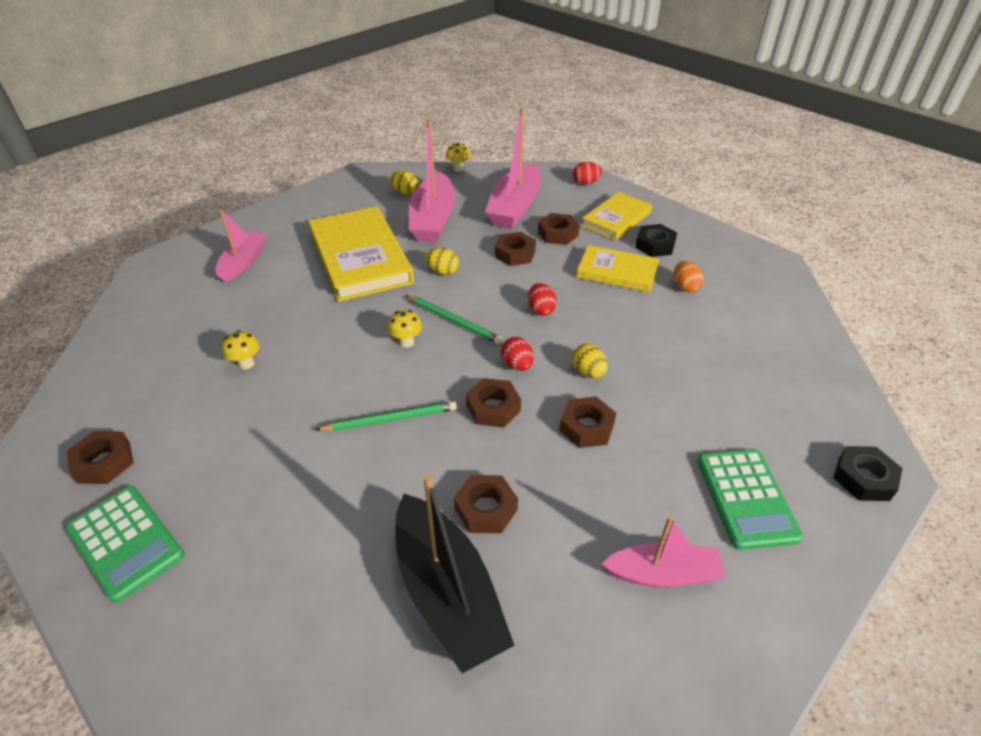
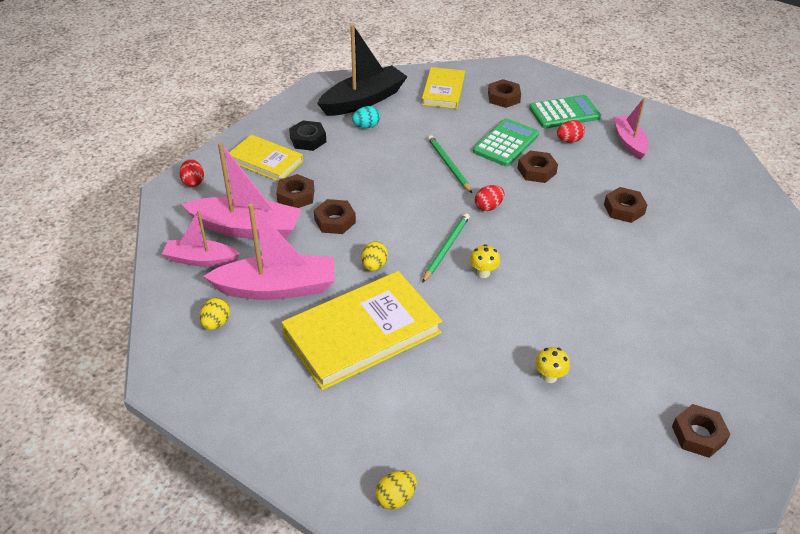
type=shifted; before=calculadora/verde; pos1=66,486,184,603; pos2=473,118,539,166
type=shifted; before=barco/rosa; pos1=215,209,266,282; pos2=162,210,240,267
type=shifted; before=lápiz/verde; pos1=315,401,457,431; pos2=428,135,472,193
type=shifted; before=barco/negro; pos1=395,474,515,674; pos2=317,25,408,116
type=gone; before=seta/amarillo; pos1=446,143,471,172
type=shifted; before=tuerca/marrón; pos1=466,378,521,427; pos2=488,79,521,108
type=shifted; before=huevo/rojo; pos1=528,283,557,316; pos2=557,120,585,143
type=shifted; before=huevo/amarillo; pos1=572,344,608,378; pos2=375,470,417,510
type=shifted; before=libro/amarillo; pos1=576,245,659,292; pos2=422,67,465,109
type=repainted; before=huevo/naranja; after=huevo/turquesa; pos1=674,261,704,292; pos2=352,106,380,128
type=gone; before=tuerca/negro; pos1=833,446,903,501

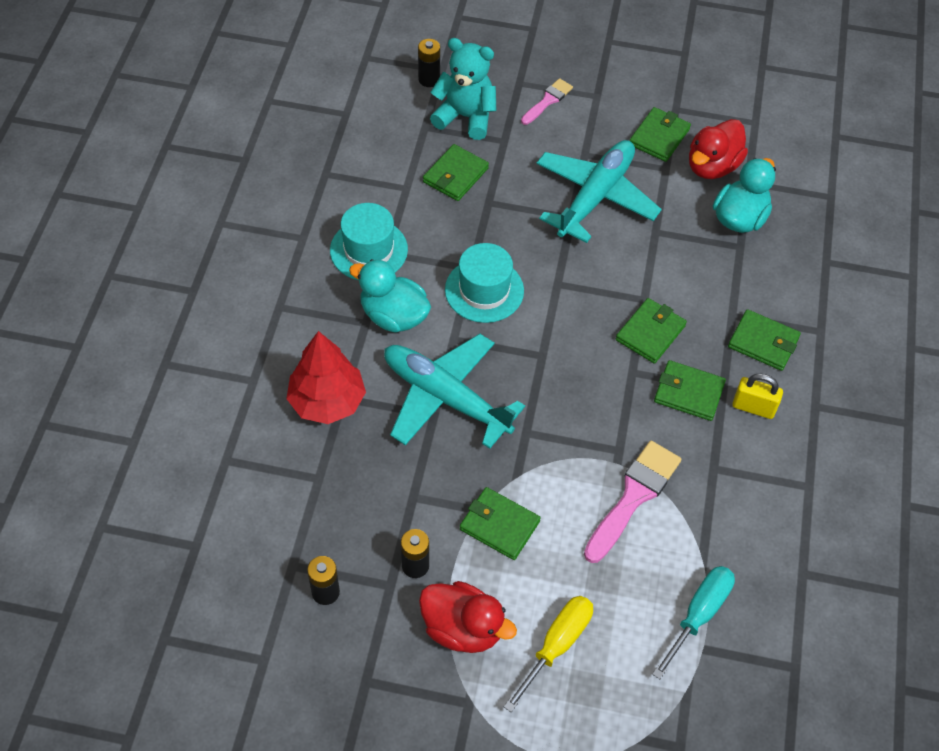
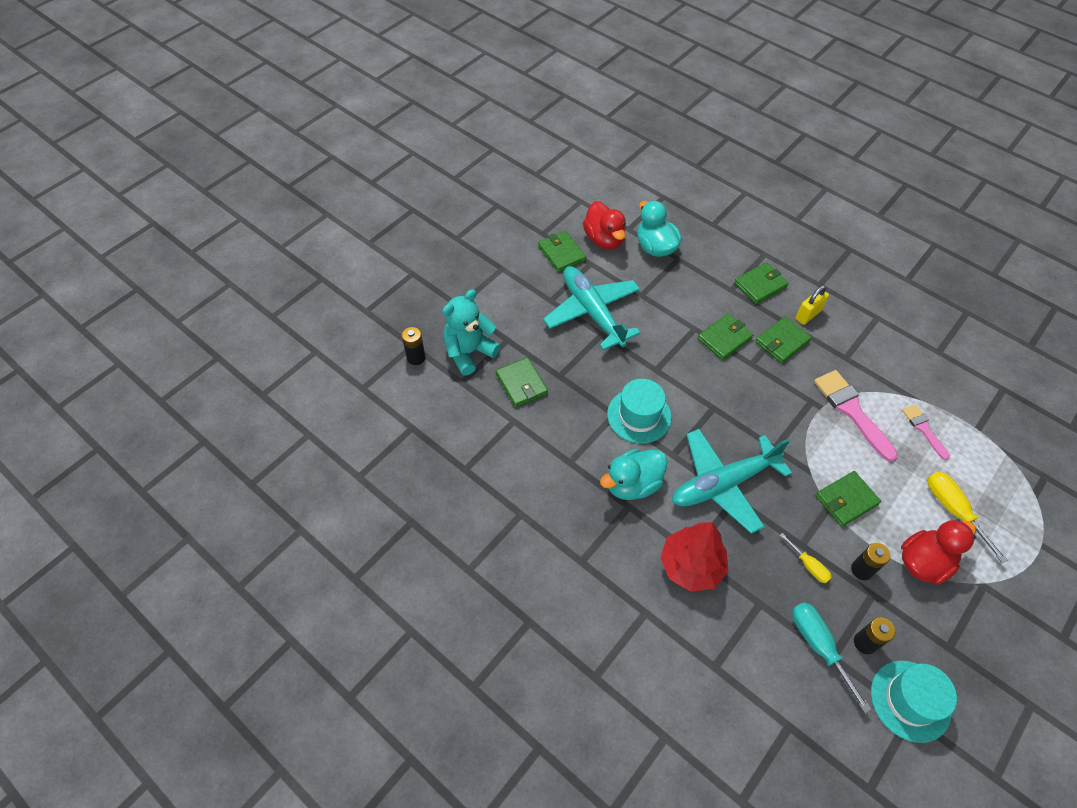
type=shifted; before=sombrero/turquesa; pos1=330,203,408,280; pos2=871,661,957,743
type=shifted; before=pincel/rosa; pos1=521,78,573,125; pos2=902,404,950,460
type=rotated; before=cartera/verde; pos1=616,298,687,364; pos2=697,314,753,360; turn=75
type=shifted; before=destornillador/turquesa; pos1=652,566,735,679; pos2=792,602,871,713
type=new; after=destornillador/amarillo; pos2=780,533,832,583

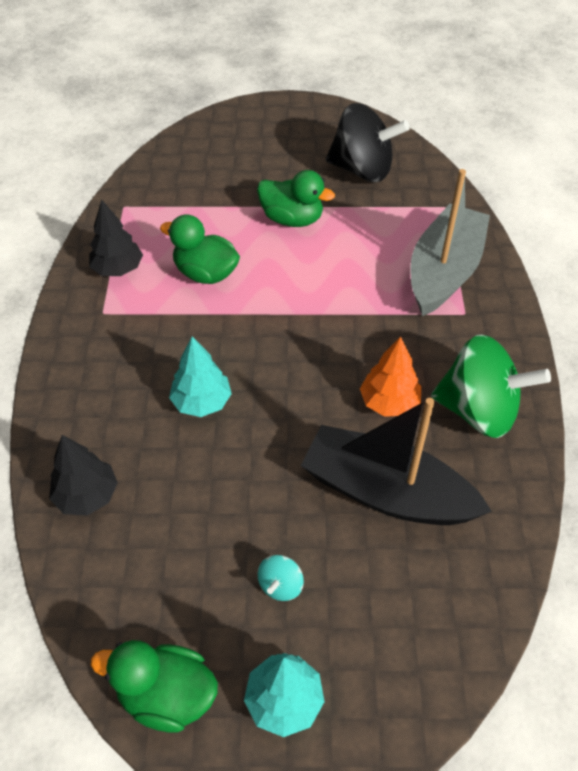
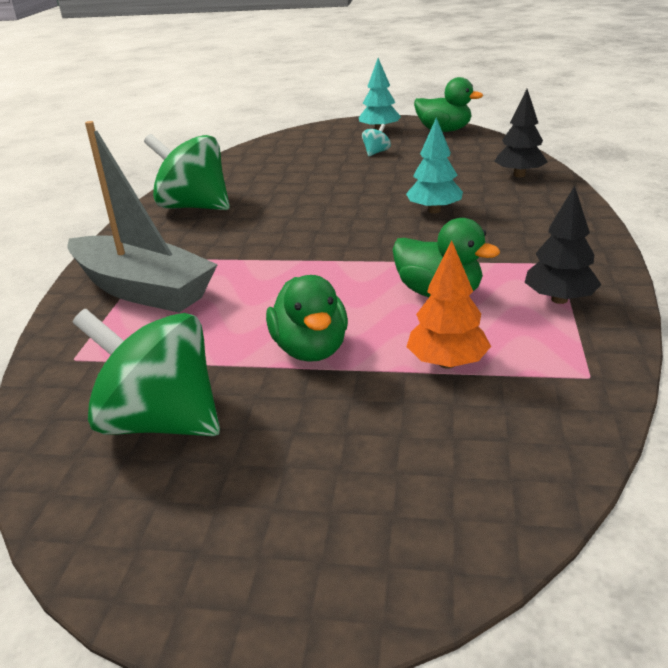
type=rotated; before=pato/verde; pos1=257,170,335,227; pos2=266,275,348,362; turn=-135
type=gone; before=barco/negro; pos1=301,398,492,525
type=repainted; before=peonza/negro; after=peonza/verde; pos1=326,103,410,182; pos2=73,309,220,436
type=shifted; before=árbol/naranja; pos1=360,337,421,417; pos2=406,240,491,369
type=rotated; before=barco/gris; pos1=411,169,490,316; pos2=67,121,218,313; turn=-90

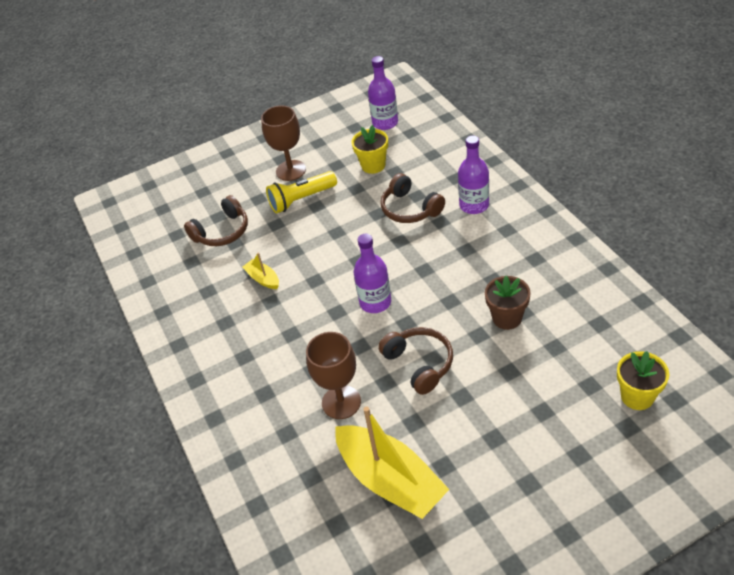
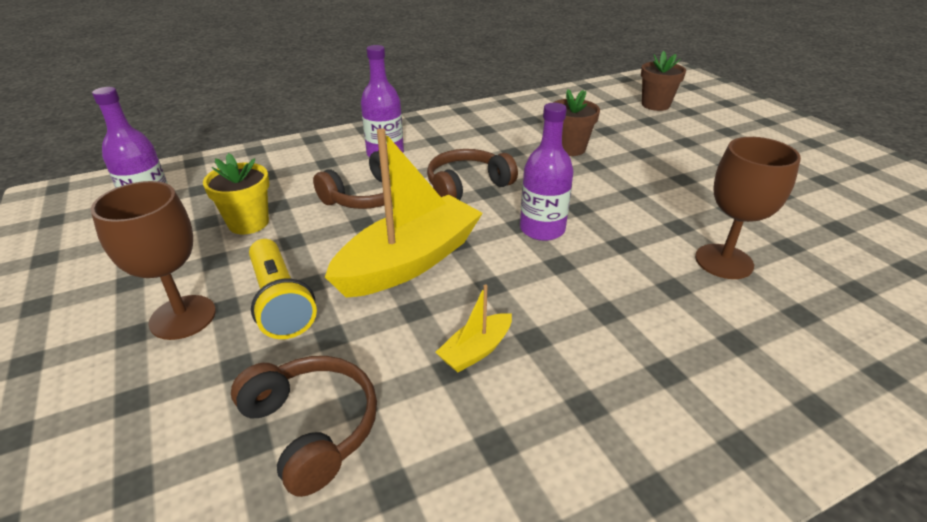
type=shifted; before=barco/amarillo; pos1=335,406,449,519; pos2=325,128,483,298
type=shifted; before=auriculares/marrón; pos1=378,327,453,395; pos2=427,149,518,200
type=repainted; before=maceta/amarillo; after=maceta/marrón; pos1=617,351,669,410; pos2=641,51,686,111

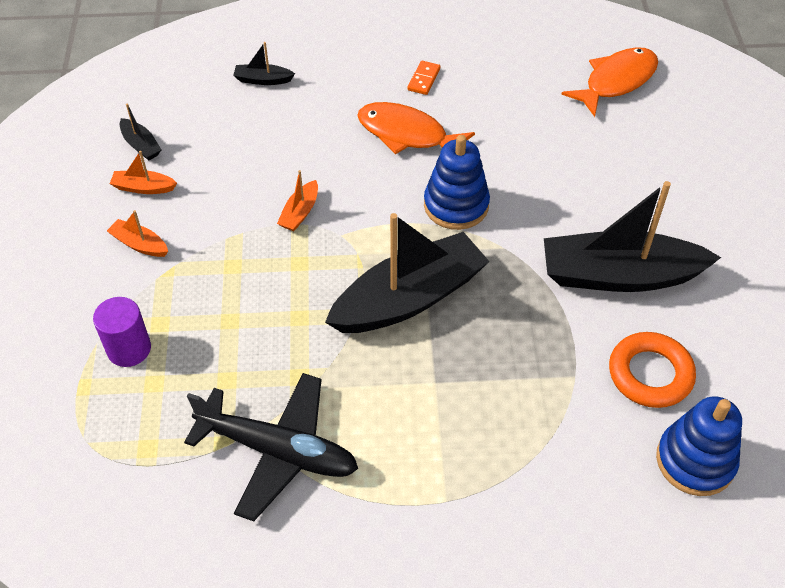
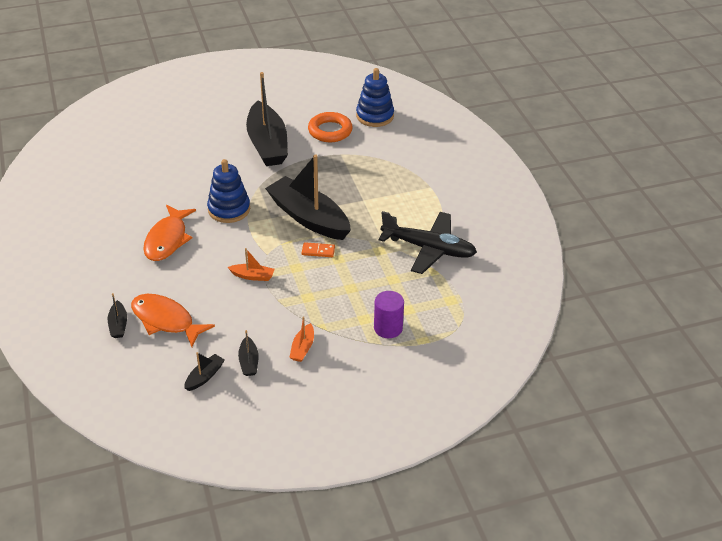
type=repainted; before=barco/naranja; after=barco/negro; pos1=110,151,177,194; pos2=238,330,259,376
type=rotated; before=avión/negro; pos1=184,373,358,521; pos2=379,211,477,274; turn=105
type=shifted; before=ficha de dominó/naranja; pos1=407,61,440,95; pos2=302,242,335,257
type=shifted; before=pez/naranja; pos1=561,47,658,117; pos2=131,294,215,347

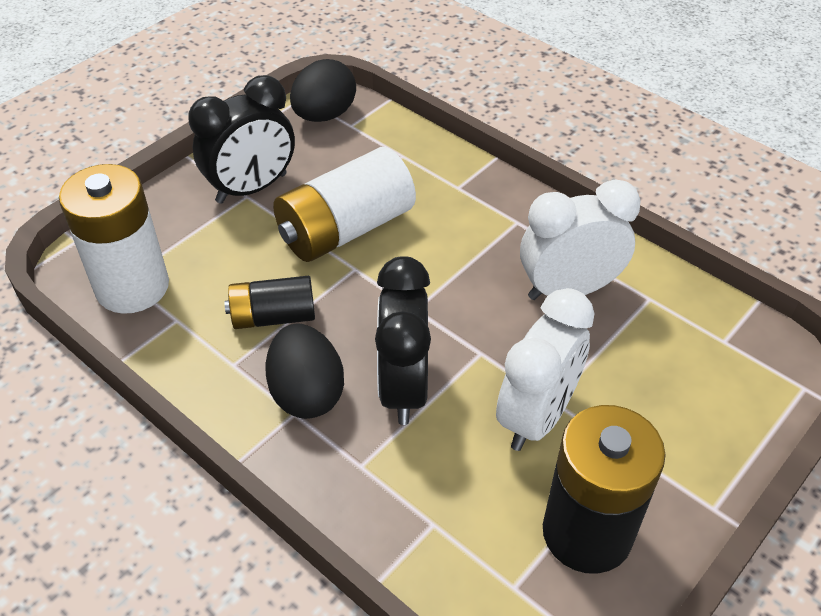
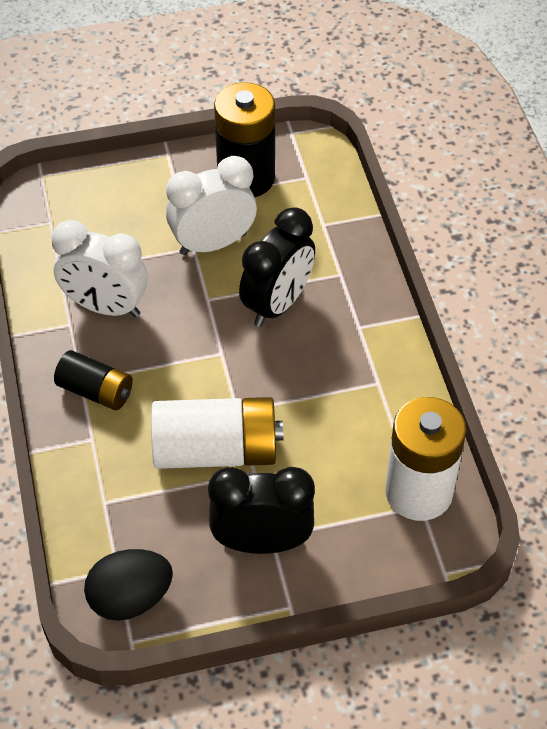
type=shifted; before=pila/negro; pos1=224,276,315,329; pos2=54,350,133,410
type=gone; before=huevo/negro; pos1=265,324,344,419

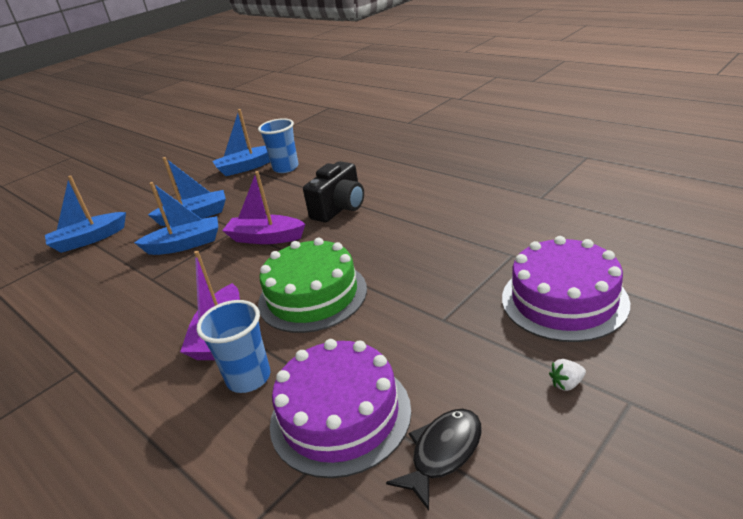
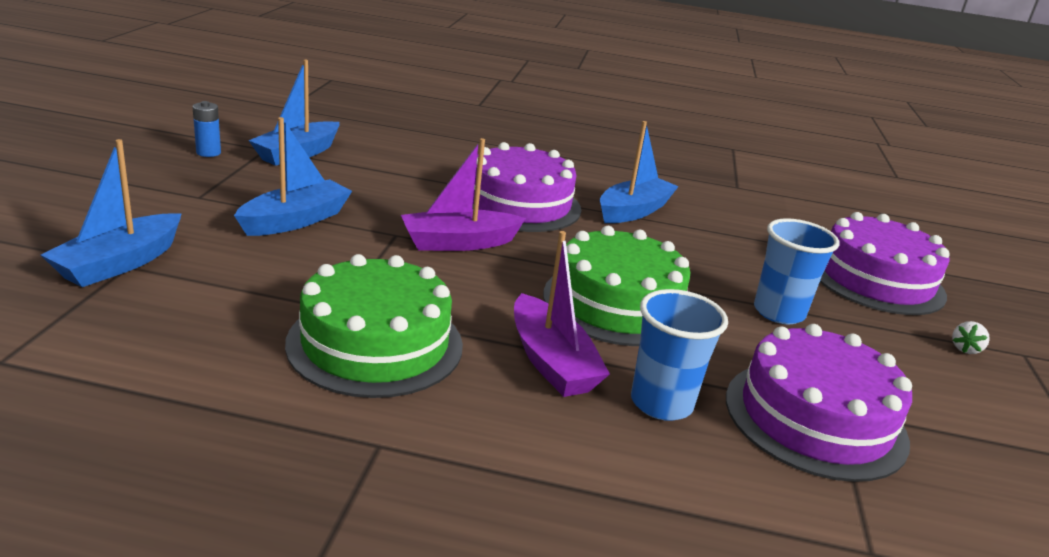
type=shifted; before=barco/azul; pos1=134,182,218,255; pos2=600,121,679,223
type=shifted; before=vaso/azul; pos1=258,118,298,173; pos2=754,218,839,324
type=swapped; before=cámara/negro; after=tarta/morado; pos1=303,161,364,223; pos2=472,142,581,232
type=gone; before=pez/negro; pos1=386,409,482,510
type=new; after=pila/azul; pos2=193,101,221,157
type=new; after=tarta/verde; pos2=285,254,463,398

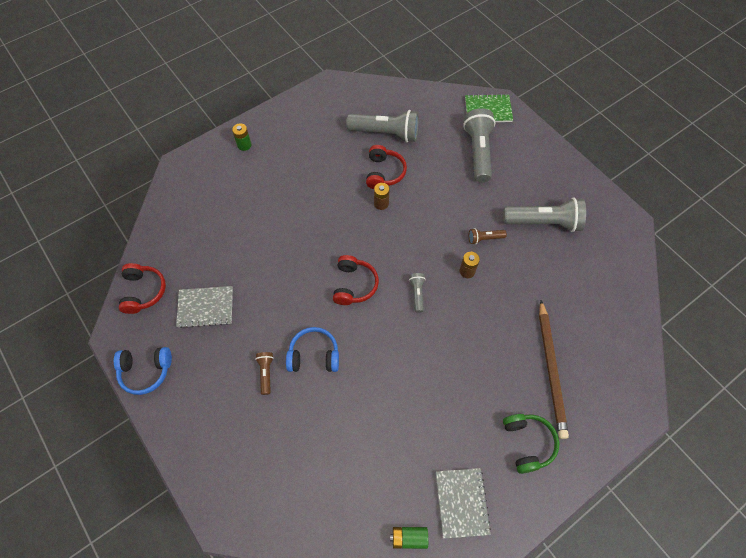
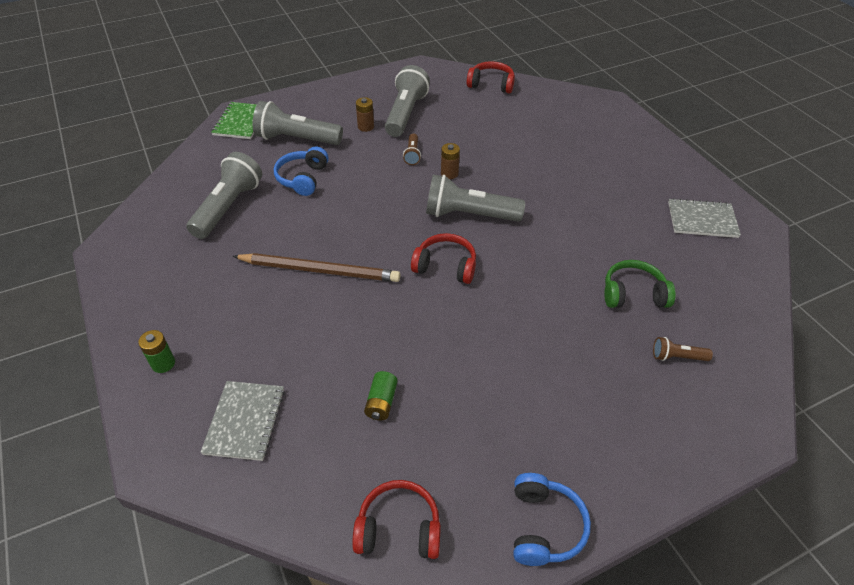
type=shifted; before=cuaderno/gris; pos1=176,286,233,328; pos2=200,381,285,461
type=shifted; before=lámpara de mano/marrón; pos1=255,352,274,395; pos2=653,337,713,361
type=shifted; before=auriculares/azul; pos1=286,327,339,372; pos2=274,147,329,196
type=shifted; before=auriculares/rojo; pos1=366,145,407,189; pos2=467,61,515,94
type=shifted; before=pila/marrón; pos1=374,183,389,210; pos2=356,97,374,132
type=shifted; before=pila/verde; pos1=390,527,428,549; pos2=364,371,398,420
type=scaled; before=lámpara de mano/gris; pos1=409,273,426,313; pos2=426,175,525,222; scale=2.12
type=shifted; before=auriculares/verde; pos1=503,414,559,474; pos2=604,260,676,308
type=shifted; before=lápiz/marrón; pos1=539,300,569,439; pos2=233,253,400,282

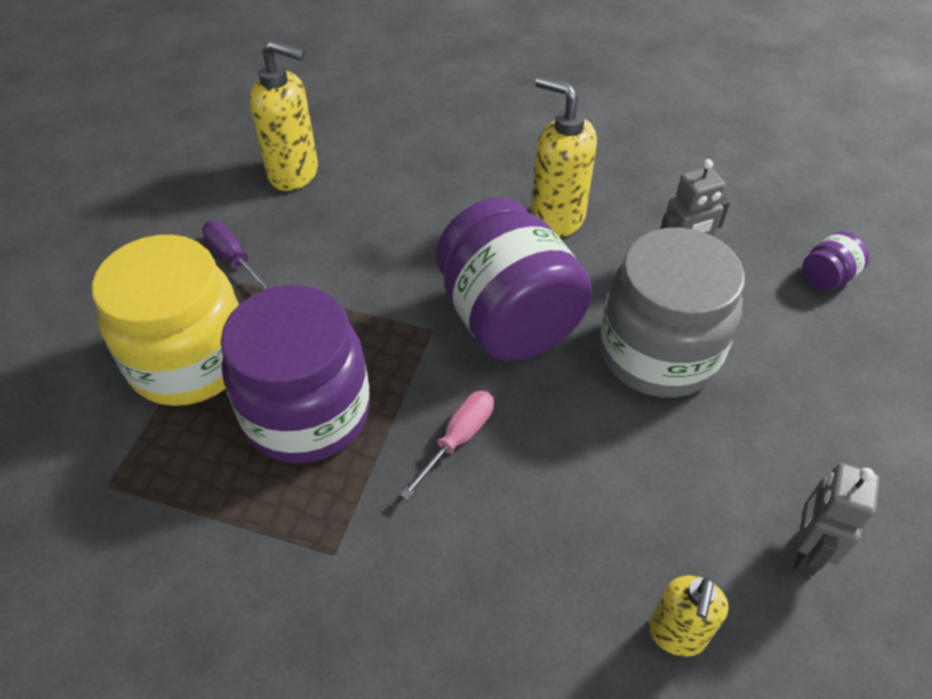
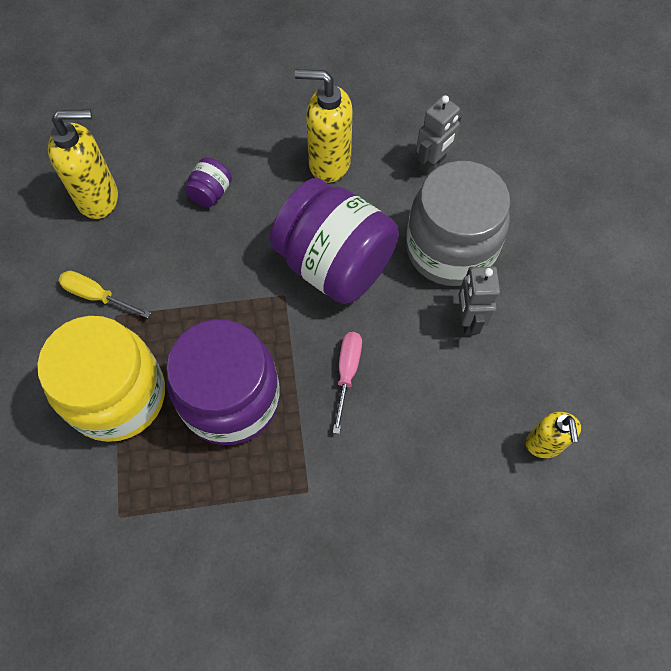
type=repainted; before=destornillador/morado; after=destornillador/amarillo; pos1=202,221,272,290; pos2=59,271,151,318
type=shifted; before=robot/gris; pos1=795,463,880,576; pos2=458,266,500,335
type=shifted; before=tarro/morado; pos1=802,231,869,291; pos2=185,157,232,207

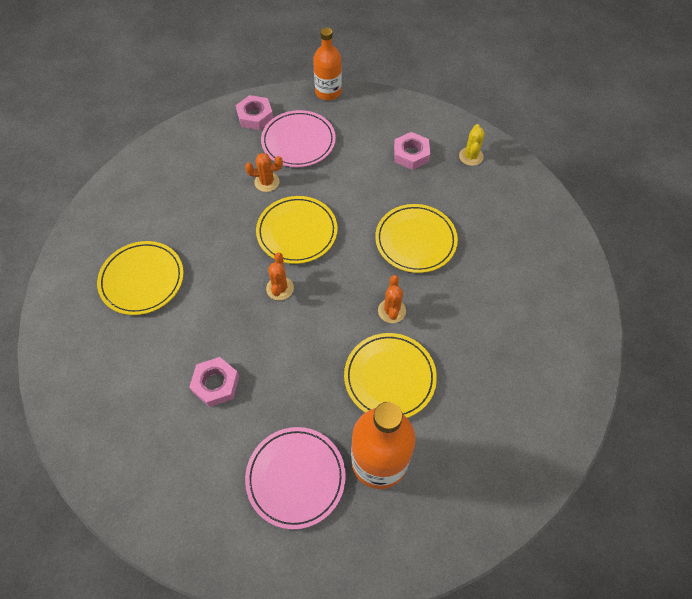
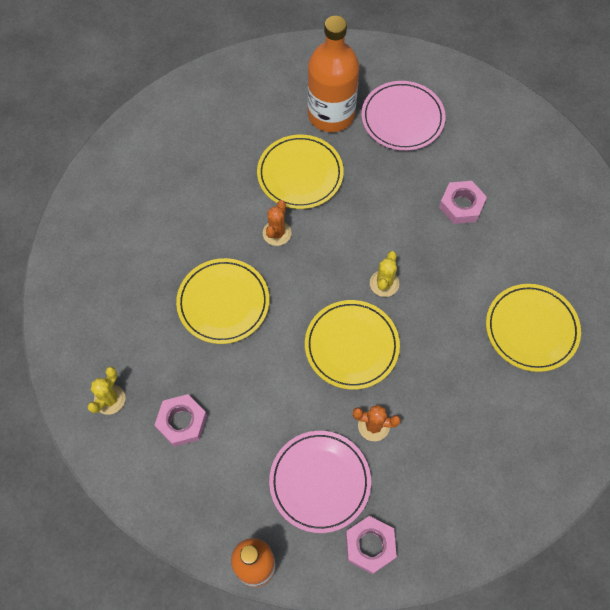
type=repainted; before=cactus/naranja; after=cactus/amarillo; pos1=266,253,294,300; pos2=370,251,399,297

